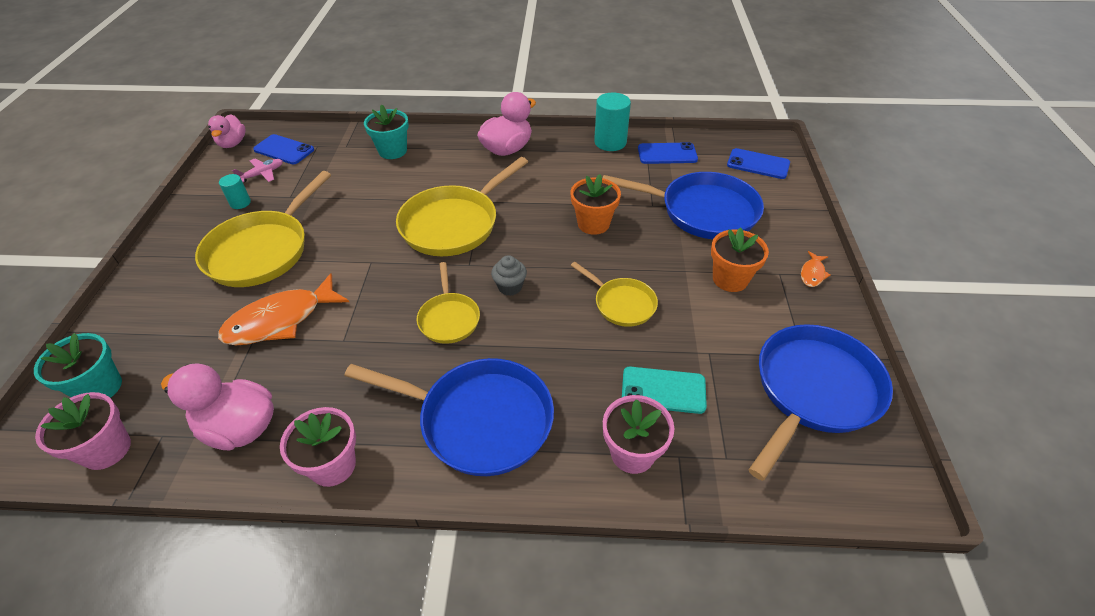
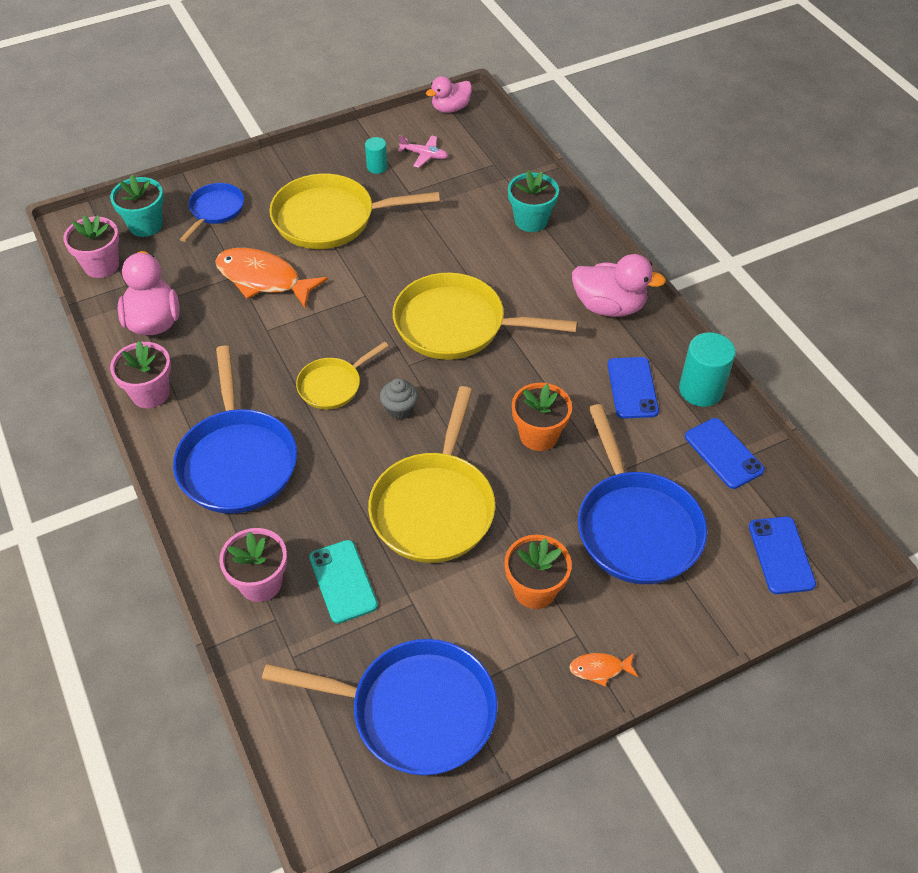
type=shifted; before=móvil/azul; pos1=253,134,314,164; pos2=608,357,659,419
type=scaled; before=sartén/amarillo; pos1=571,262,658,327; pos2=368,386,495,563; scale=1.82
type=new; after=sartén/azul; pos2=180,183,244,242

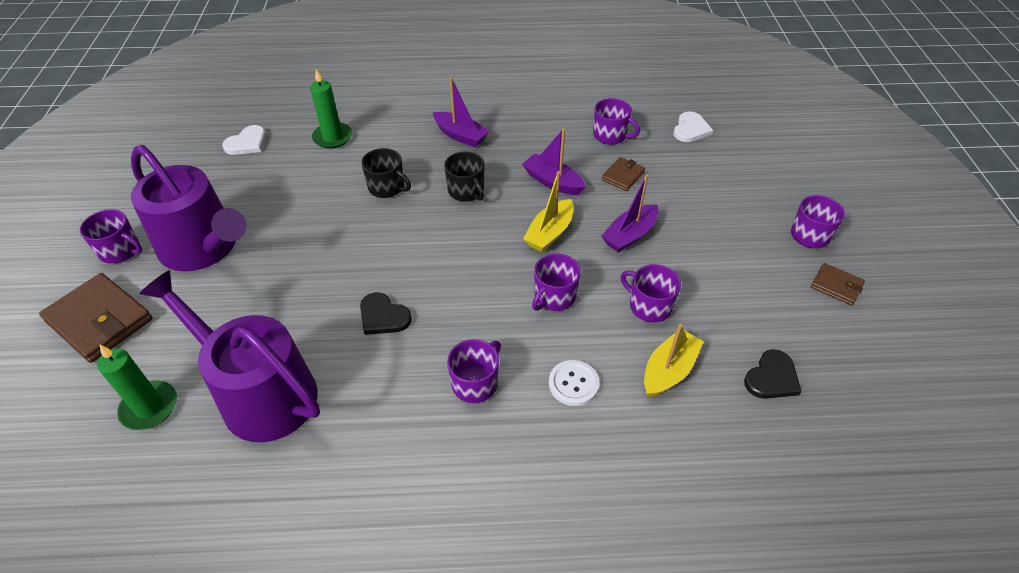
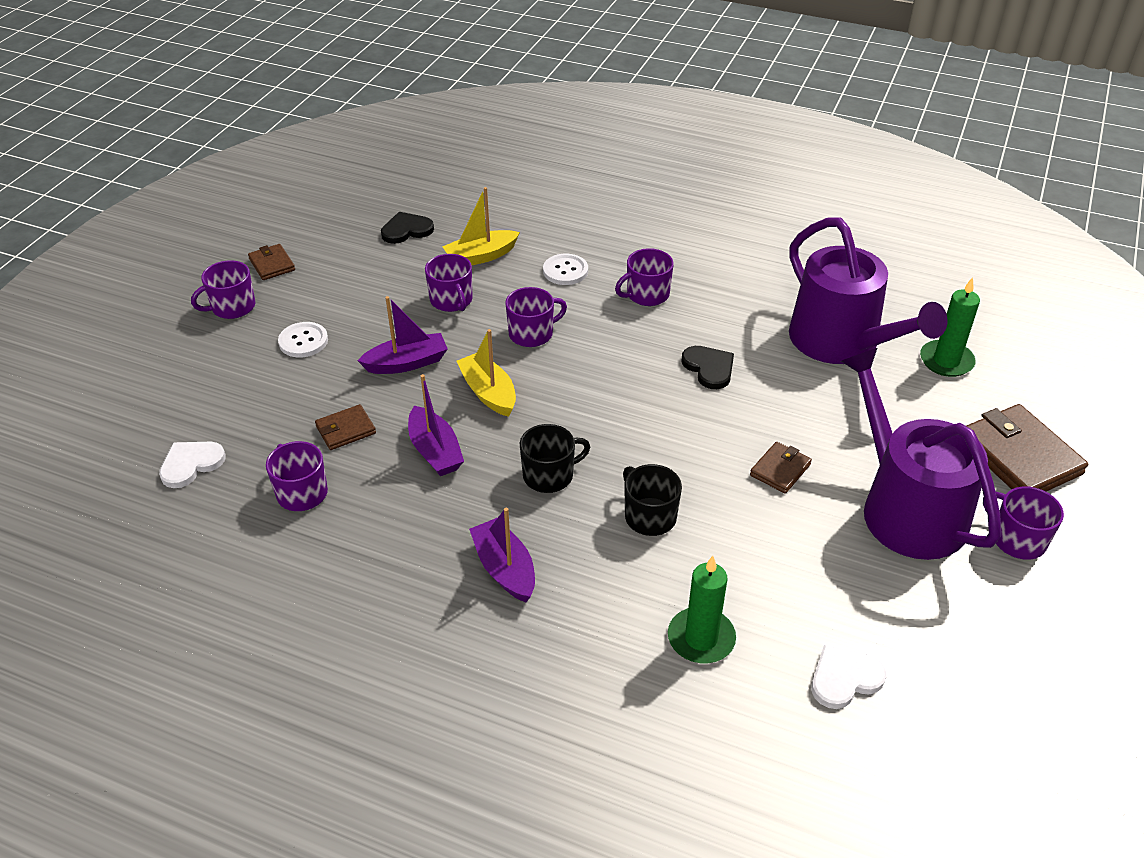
type=rotated; before=taza/negro; pos1=444,152,484,202; pos2=520,424,590,493; turn=75
type=rotated; before=barco/amarillo; pos1=523,171,574,252; pos2=456,329,516,417; turn=-90
type=new; after=botón/blanco; pos2=278,322,328,357
type=new; after=cartera/marrón; pos2=750,442,812,494

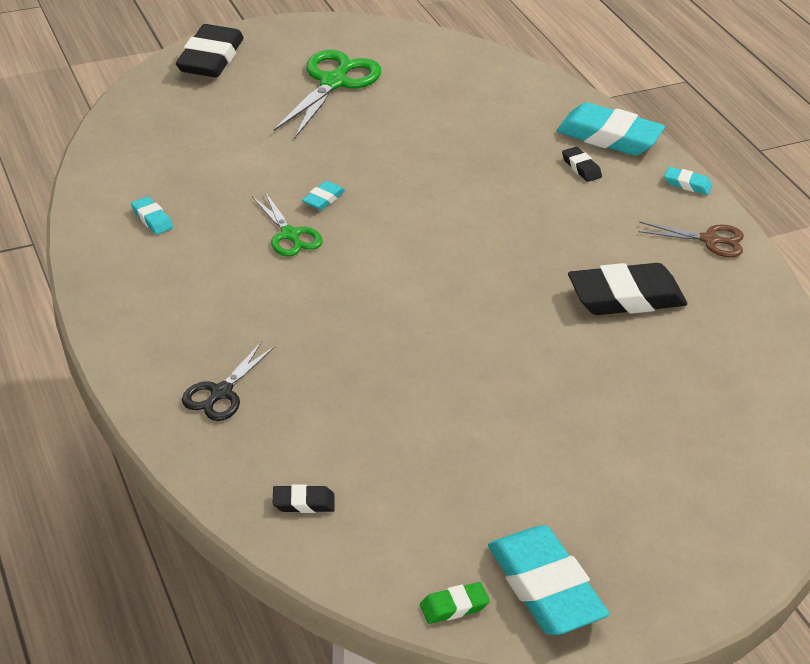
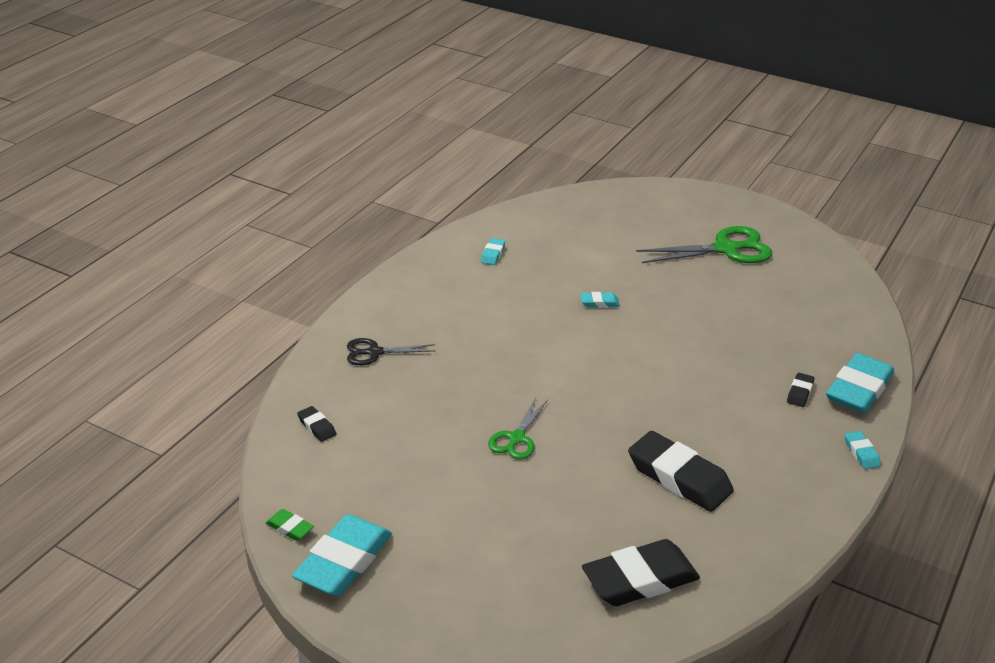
type=shifted; before=goma de borrar/negro; pos1=176,24,244,78; pos2=582,539,700,606
type=shifted; before=tijeras/verde; pos1=252,192,323,256; pos2=488,398,548,460
type=rotated; before=goma de borrar/turquesa; pos1=557,102,665,156; pos2=826,353,894,413; turn=45
type=gone; before=tijeras/marrón; pos1=638,222,744,257

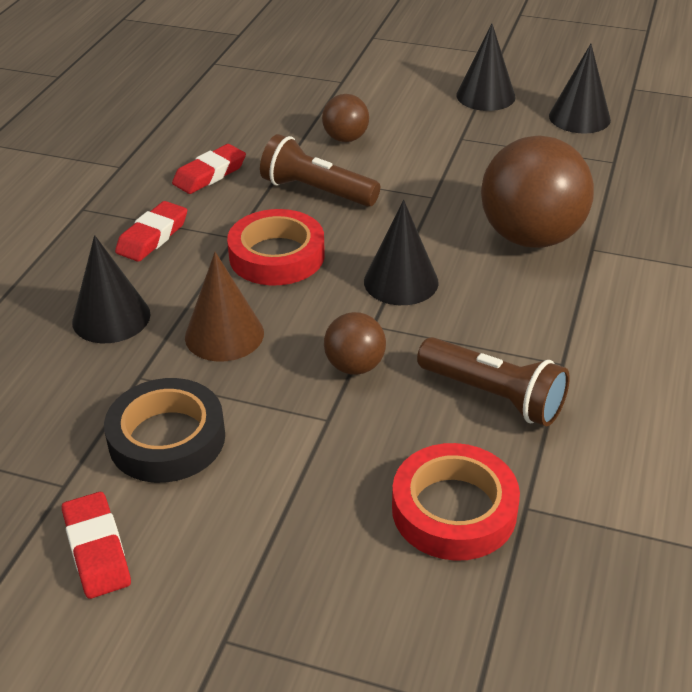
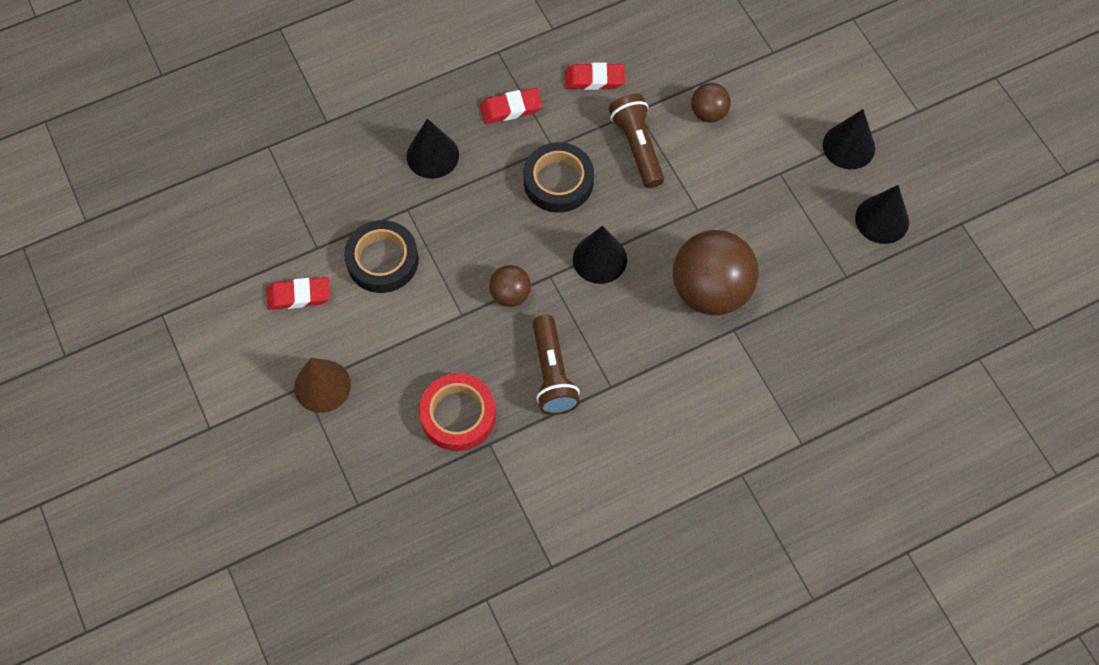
type=rotated; before=goma de borrar/rojo; pos1=62,492,131,599; pos2=267,277,330,310; turn=60
type=shifted; before=cono/marrón; pos1=185,252,264,362; pos2=294,358,351,413
type=repainted; before=cinta adhesiva/rojo; after=cinta adhesiva/negro; pos1=227,209,325,285; pos2=523,142,594,213

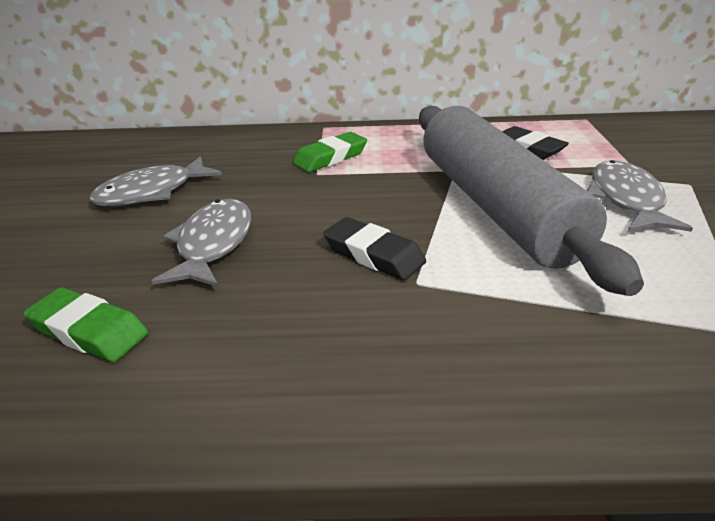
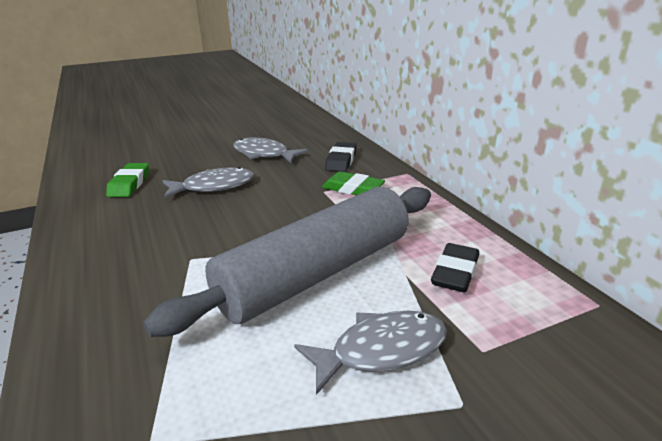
type=shifted; before=goma de borrar/negro; pos1=323,217,426,280; pos2=325,142,357,172

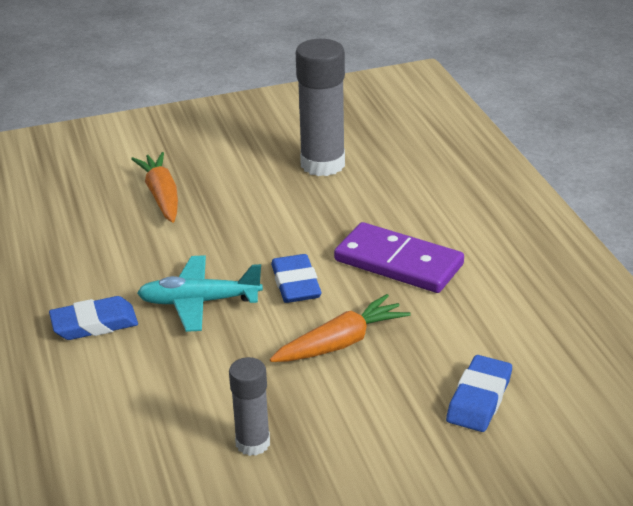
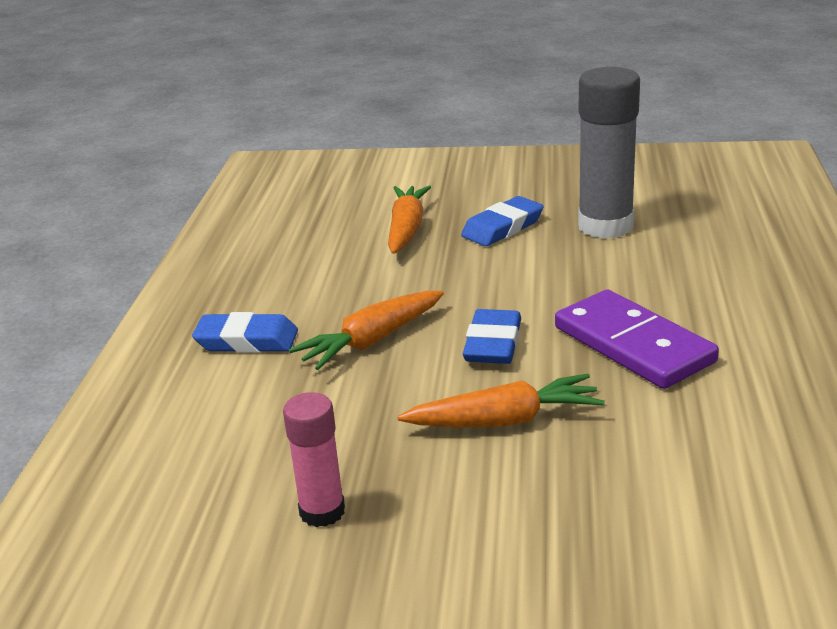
type=swapped; before=avión/turquesa; after=zanahoria/naranja; pos1=137,255,263,332; pos2=289,291,444,370
type=repainted; before=barra de pegamento/gris; after=barra de pegamento/rosa; pos1=229,357,270,456; pos2=283,392,345,527
type=shifted; before=goma de borrar/azul; pos1=446,355,512,432; pos2=461,196,544,246

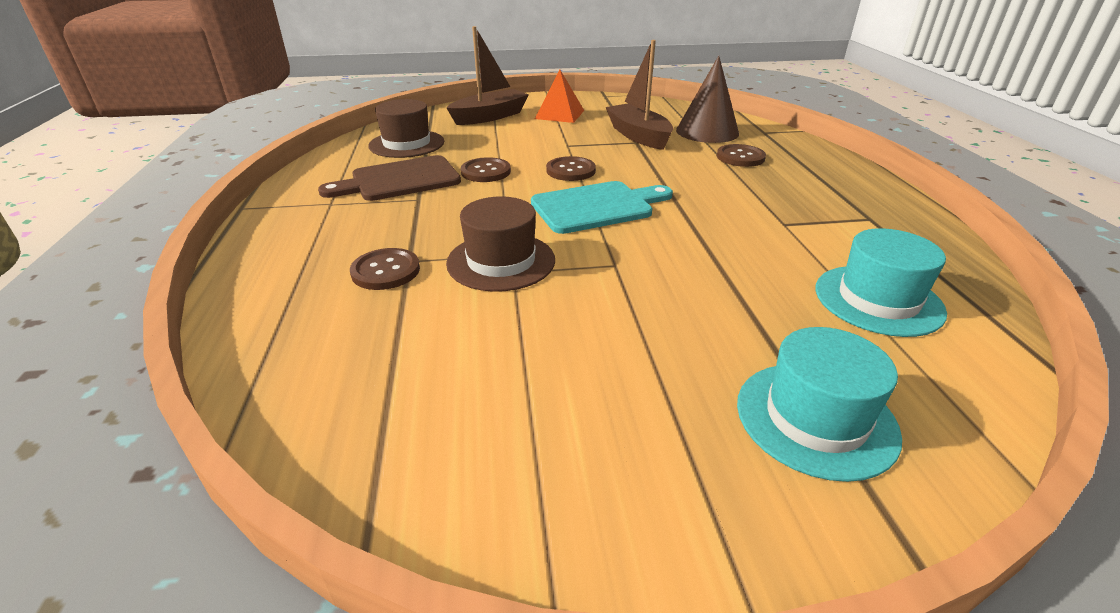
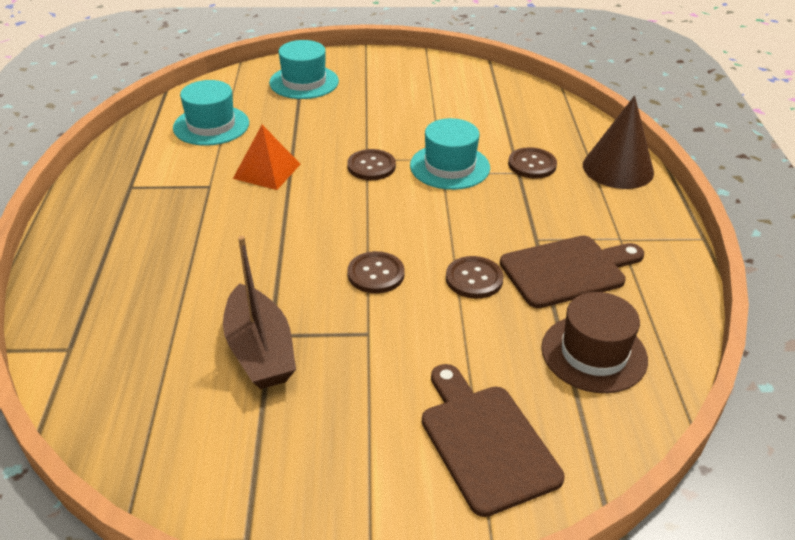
type=repainted; before=sombrero/marrón; after=sombrero/turquesa; pos1=446,196,555,292; pos2=410,118,490,190
type=swapped; before=barco/marrón; after=tabla de cortar/marrón; pos1=447,26,529,125; pos2=422,364,565,517
type=gone; before=tabla de cortar/turquesa; pos1=531,181,673,234
type=shifted; before=pirámide/naranja; pos1=535,70,584,123; pos2=233,125,301,190
type=shifted; before=cono/marrón; pos1=676,56,739,143; pos2=583,96,654,189
type=shifted; before=botón/marrón; pos1=717,144,766,167; pos2=347,149,396,180

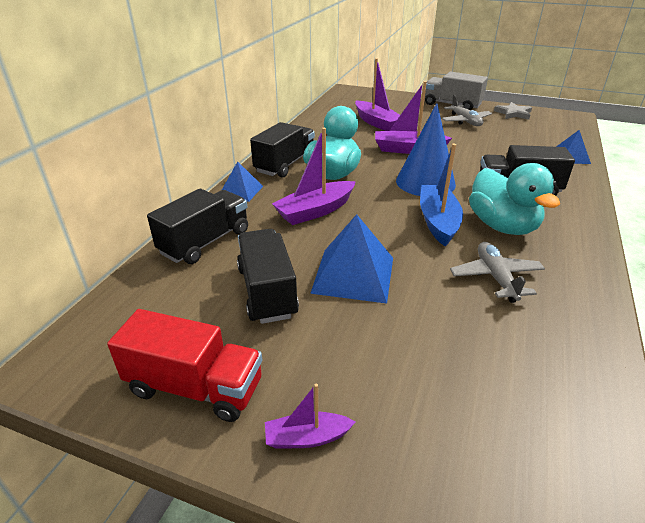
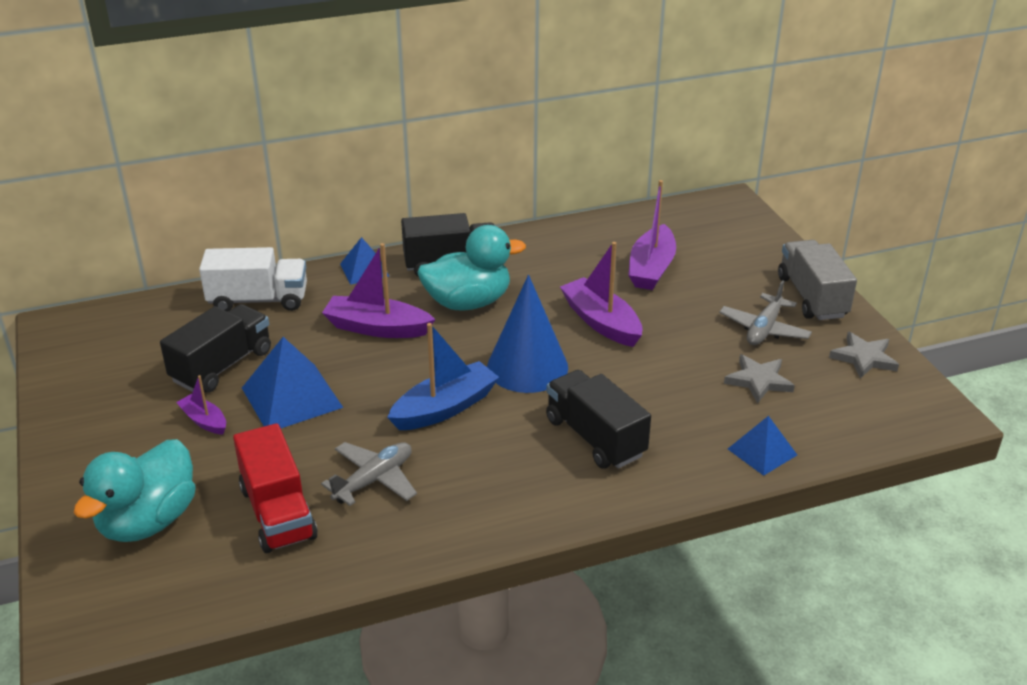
type=shifted; before=camión/rojo; pos1=107,309,262,422; pos2=233,423,318,553
type=repainted; before=camión/negro; after=camión/blanco; pos1=147,189,248,264; pos2=199,247,307,312
type=shifted; before=barco/morado; pos1=265,384,355,449; pos2=176,375,226,435
type=shifted; before=pato/turquesa; pos1=469,163,560,235; pos2=74,439,196,542
type=new; after=estrella/gris; pos2=724,354,795,404

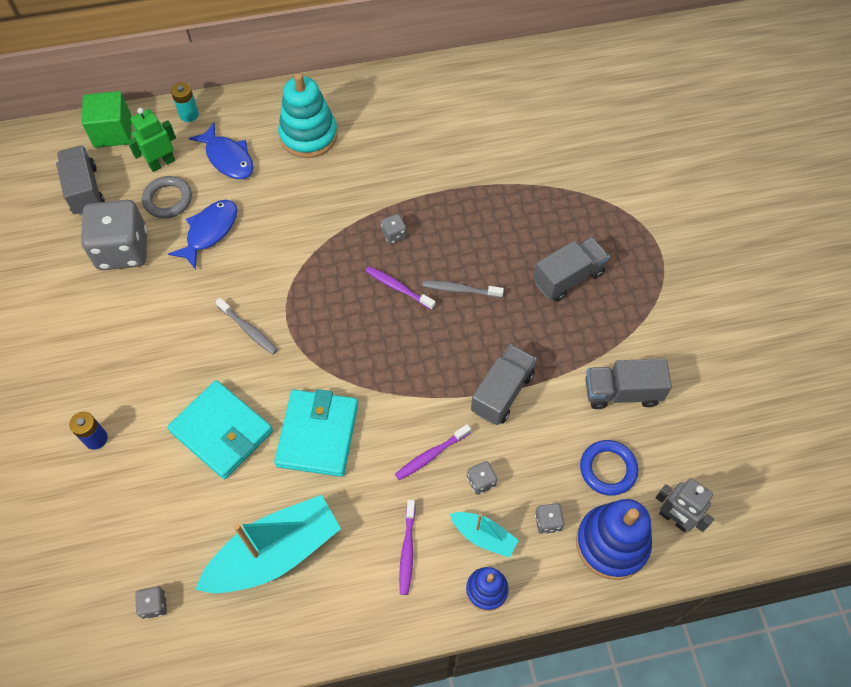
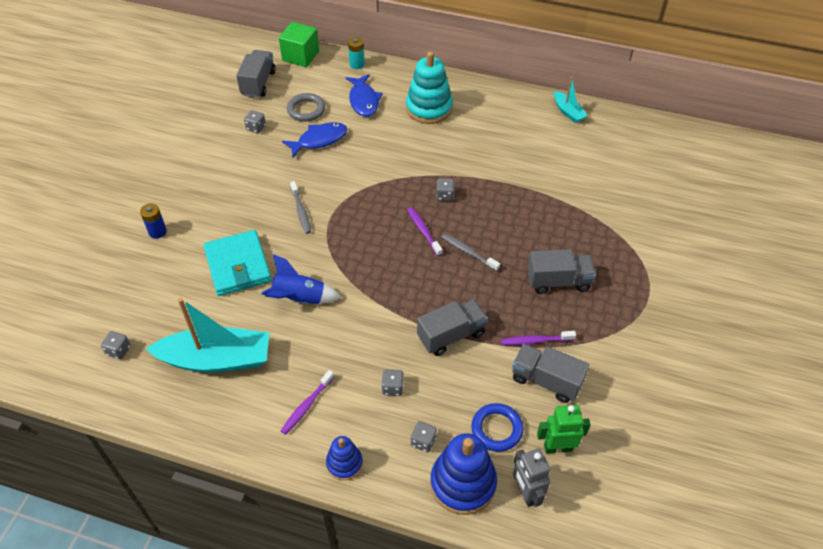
type=scaled; before=dado/gris; pos1=81,200,147,270; pos2=244,110,266,133; scale=0.41
type=shifted; before=robot/verde; pos1=127,108,176,172; pos2=537,405,590,454
type=swapped; before=cartera/turquesa; after=cohete/azul; pos1=274,389,358,477; pos2=261,254,341,304
type=shifted; before=cepillo de dientes/morado; pos1=395,424,471,480; pos2=501,331,576,345
type=shifted; before=barco/turquesa; pos1=450,512,519,558; pos2=554,77,588,123

